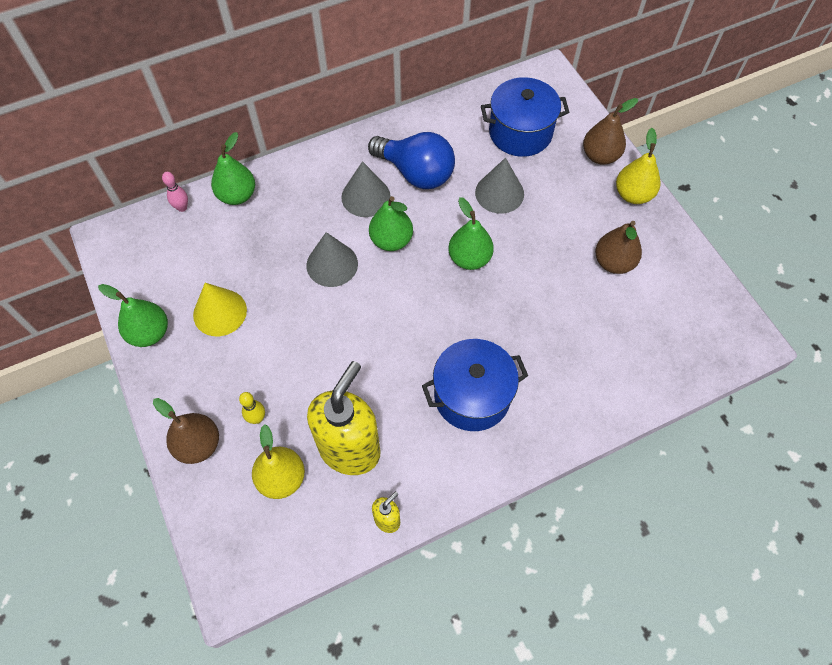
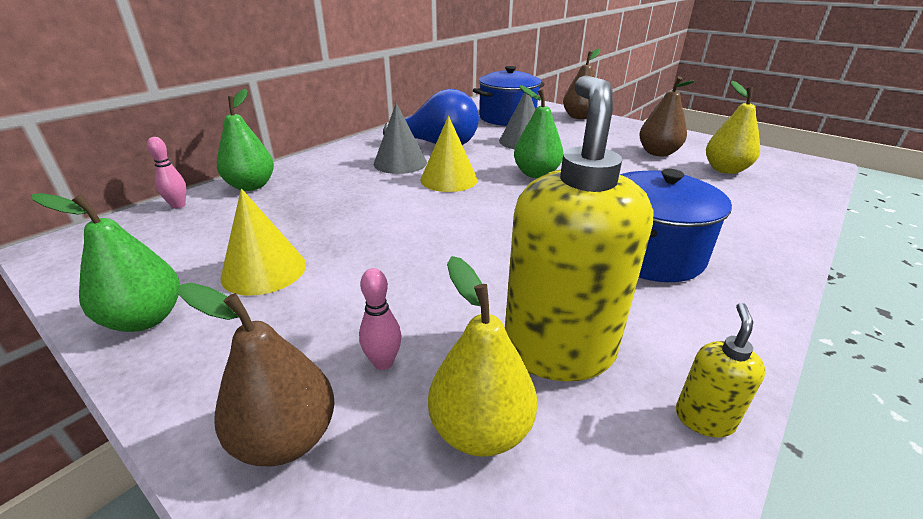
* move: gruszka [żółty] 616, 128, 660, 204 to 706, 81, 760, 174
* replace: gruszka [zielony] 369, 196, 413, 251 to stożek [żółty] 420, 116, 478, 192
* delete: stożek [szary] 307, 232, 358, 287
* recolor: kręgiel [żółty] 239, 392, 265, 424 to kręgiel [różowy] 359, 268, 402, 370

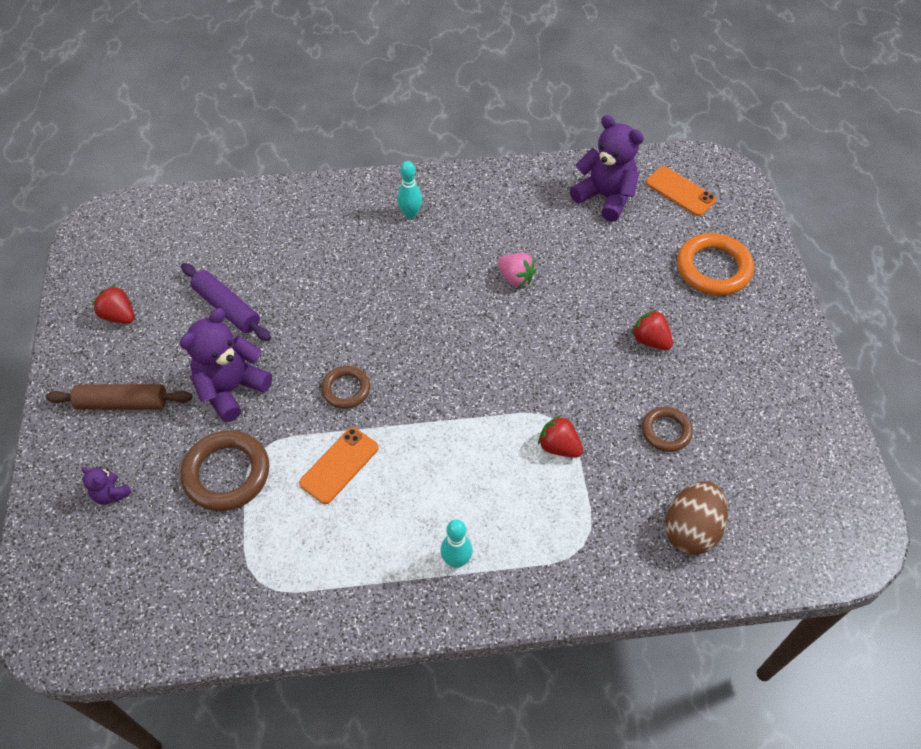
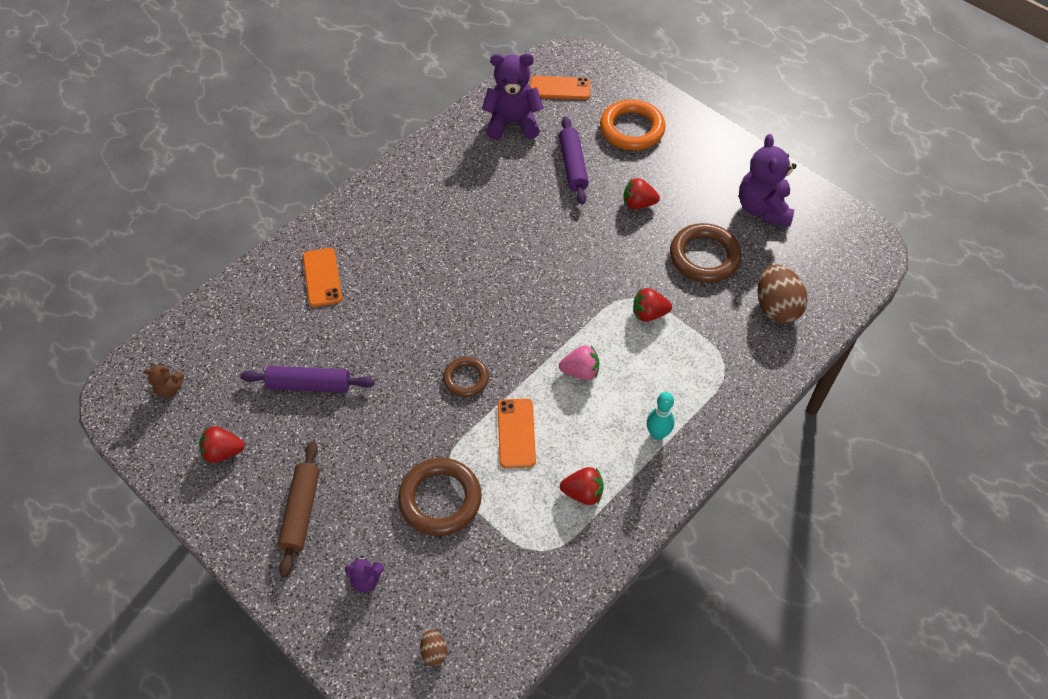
* delete: kręgiel [turkusowy] 397, 161, 422, 219
* move: truskawka [różowy] 497, 253, 536, 288 to 559, 345, 600, 380
* move: miś [fioletowy] 180, 308, 272, 422 to 739, 134, 797, 227
* rotate: wałek do ciasta [brązowy] 46, 384, 192, 410 = 278, 442, 320, 577 45 degrees counterclockwise
* resize: pierścień [brązowy] 642, 407, 693, 452 = 670, 223, 742, 283 x1.69
* insert: wałek do ciasta [fioletowy] 559, 116, 589, 204
* insert: telefon [pomarańczowy] 303, 248, 342, 307
* insert: miś [brązowy] 144, 363, 184, 398
* insert: truskawka [czerwony] 560, 467, 604, 505
* insert: jajko [brązowy] 420, 630, 447, 666

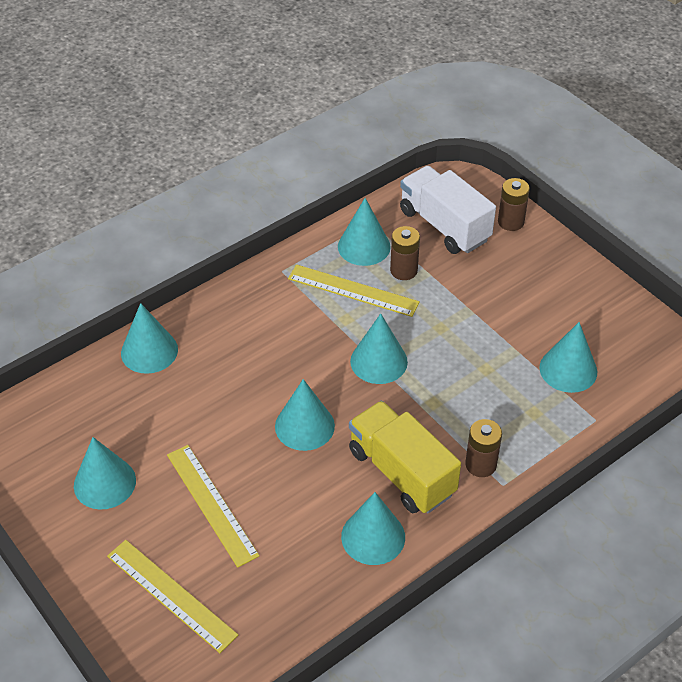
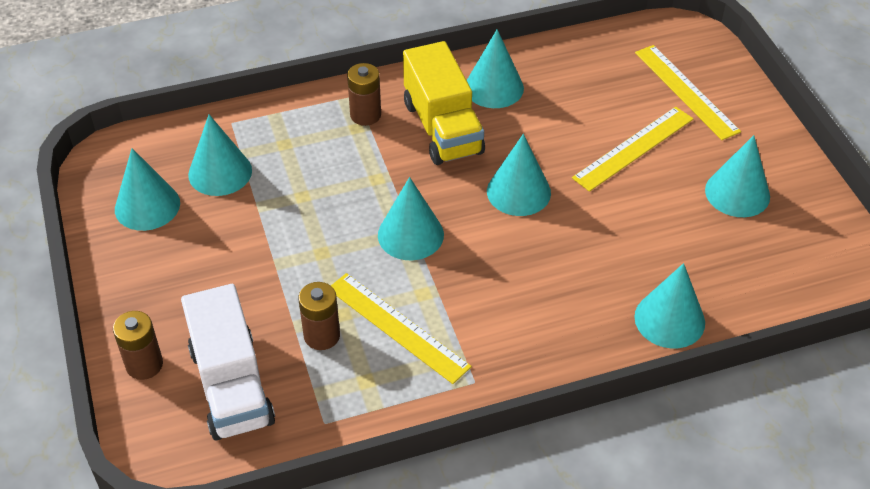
* move: stożek [turkusowy] 338, 198, 391, 266 to 115, 148, 180, 231
* rotate: linijka [żółty] 167, 445, 260, 568 = 572, 107, 693, 192 60 degrees clockwise

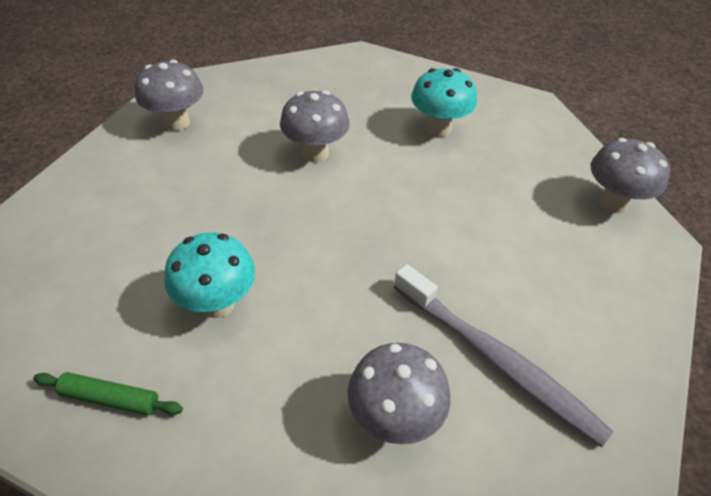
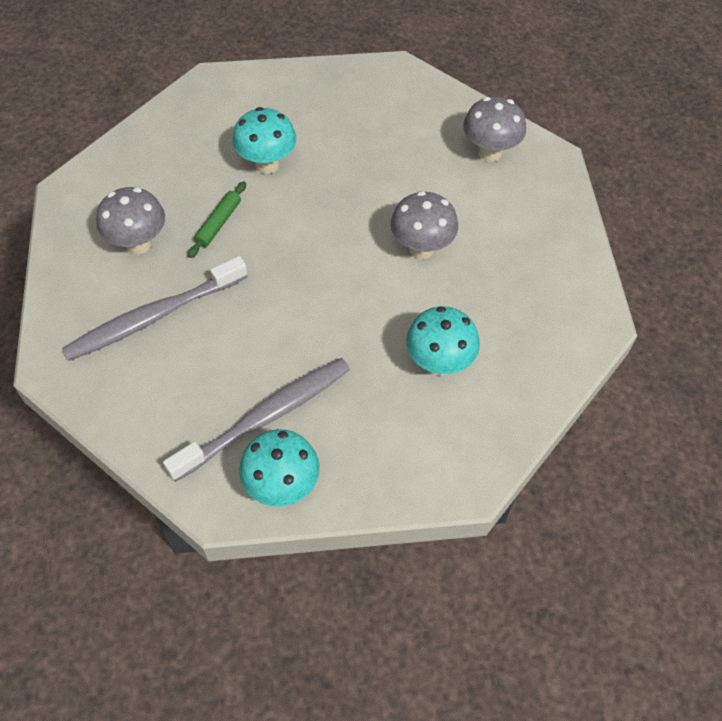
* recolor: grzyb [szary] 591, 138, 670, 213 to grzyb [turkusowy] 239, 429, 320, 507
* move: wałek do ciasta [zielony] 33, 372, 183, 415 to 188, 181, 246, 258
* insert: szczoteczka do zębów [szary] 163, 358, 350, 482

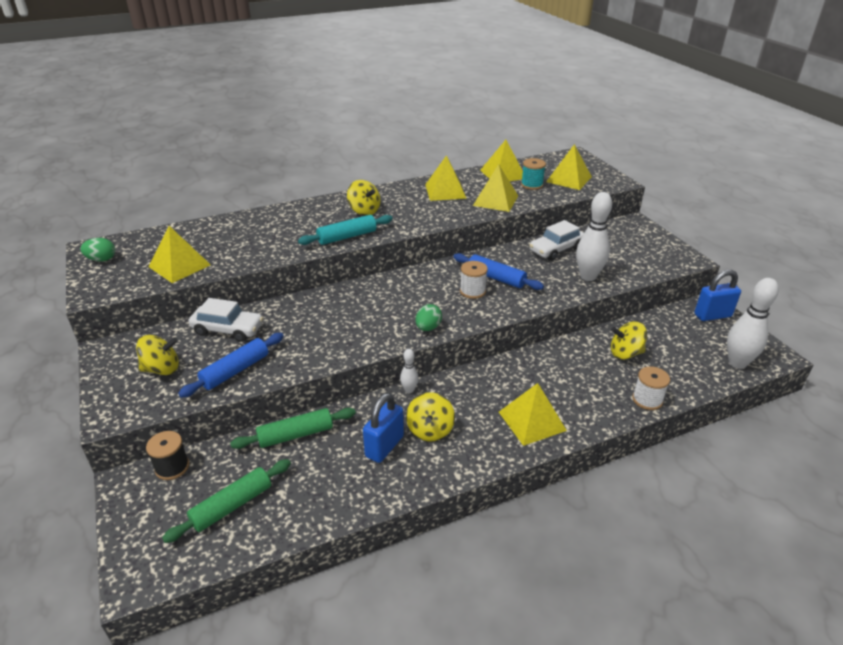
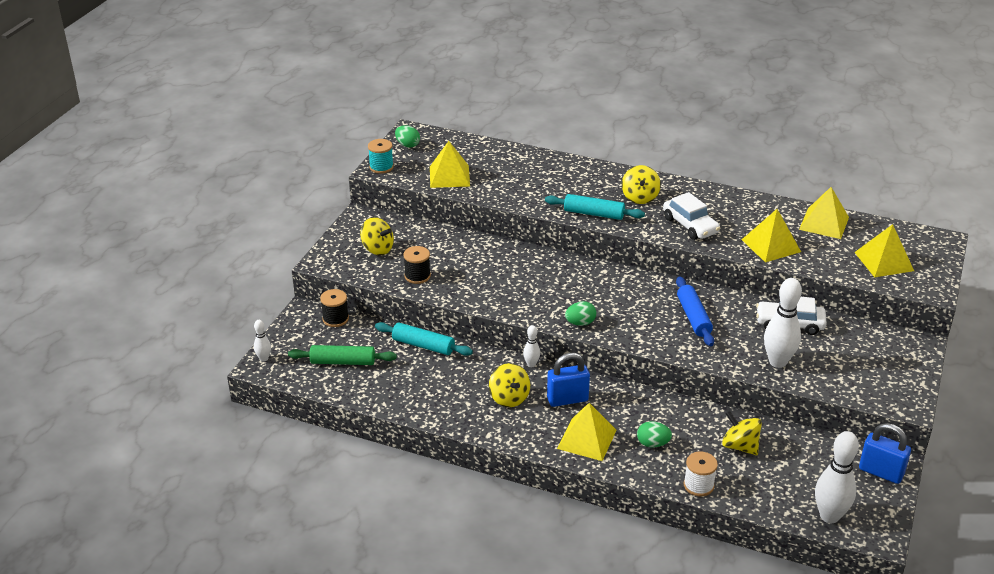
* delete: piramida [żółty] 425, 155, 467, 201
* move: szpulka [turkusowy] 521, 158, 546, 190 to 368, 139, 394, 174
* delete: szpulka [biały] 460, 261, 488, 299
* move: samochód [biały] 189, 298, 263, 342 to 663, 192, 720, 240
* replace: wałek do ciasta [niebieski] 178, 333, 284, 398 to szpulka [czarny] 403, 246, 431, 284
* rotate: bączek [żółty] 406, 392, 455, 441 = 489, 363, 530, 407 75 degrees counterclockwise
* move: kłódka [niebieski] 363, 393, 404, 463 to 547, 353, 590, 407
* recolor: wałek do ciasta [zielony] 230, 408, 356, 449 to wałek do ciasta [turkusowy] 375, 322, 473, 356
* insert: kręgiel [biały] 254, 320, 271, 362
* insert: jajko [zielony] 637, 421, 672, 448

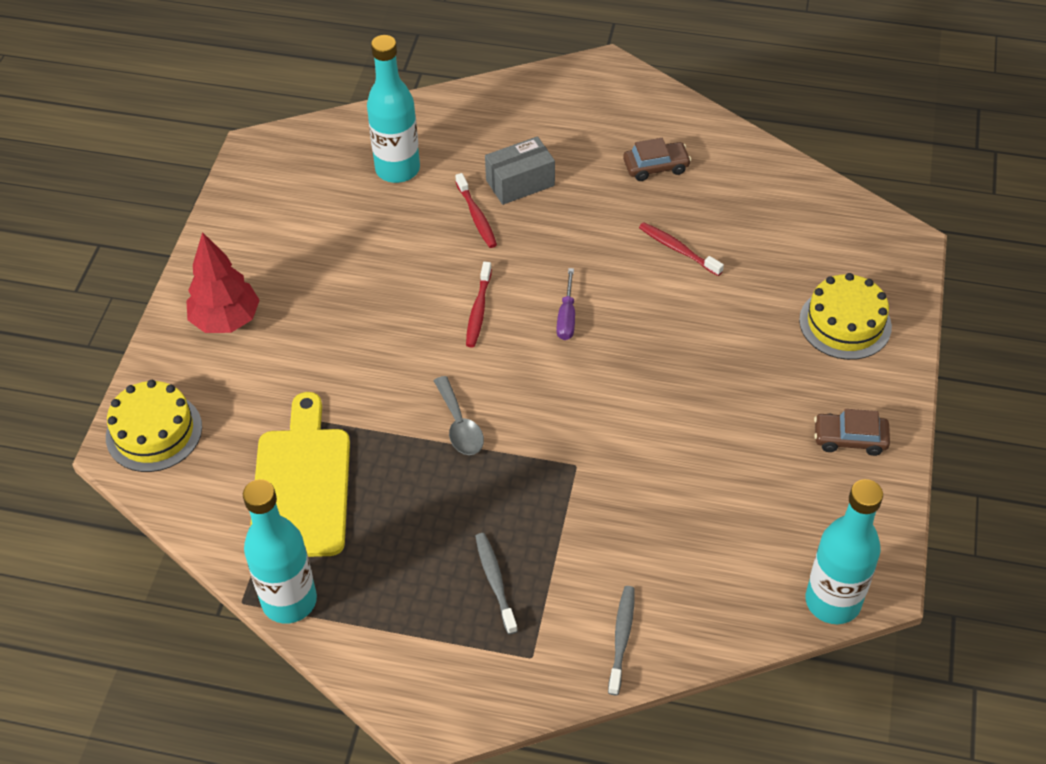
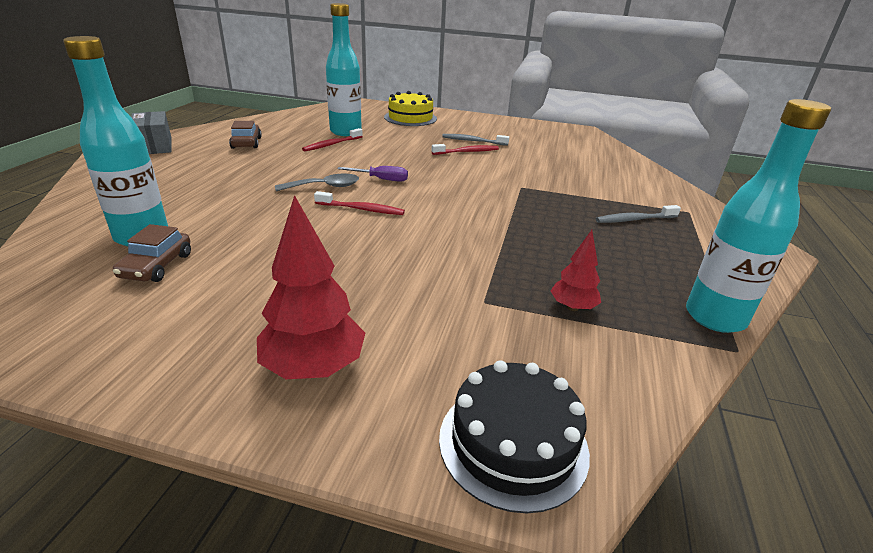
* move: pudełko [szary] 485, 136, 555, 205 to 131, 111, 172, 154
* move: szczoteczka do zębów [czerwony] 455, 173, 497, 248 to 431, 144, 499, 155
* move: łyżka [szary] 434, 376, 484, 455 to 275, 174, 359, 191
* recolor: tort [żółty] 106, 380, 202, 472 to tort [czarny] 439, 360, 590, 513
* replace: deska do krojenia [żółty] 250, 392, 350, 557 to drzewko [czerwony] 551, 230, 601, 311
* move: samochód [brązowy] 814, 409, 890, 456 to 113, 224, 191, 282
* move: butelka [turkusowy] 806, 479, 883, 624 to 326, 3, 362, 136
* move: szczoteczka do zębów [szary] 608, 586, 635, 695 to 442, 134, 509, 146

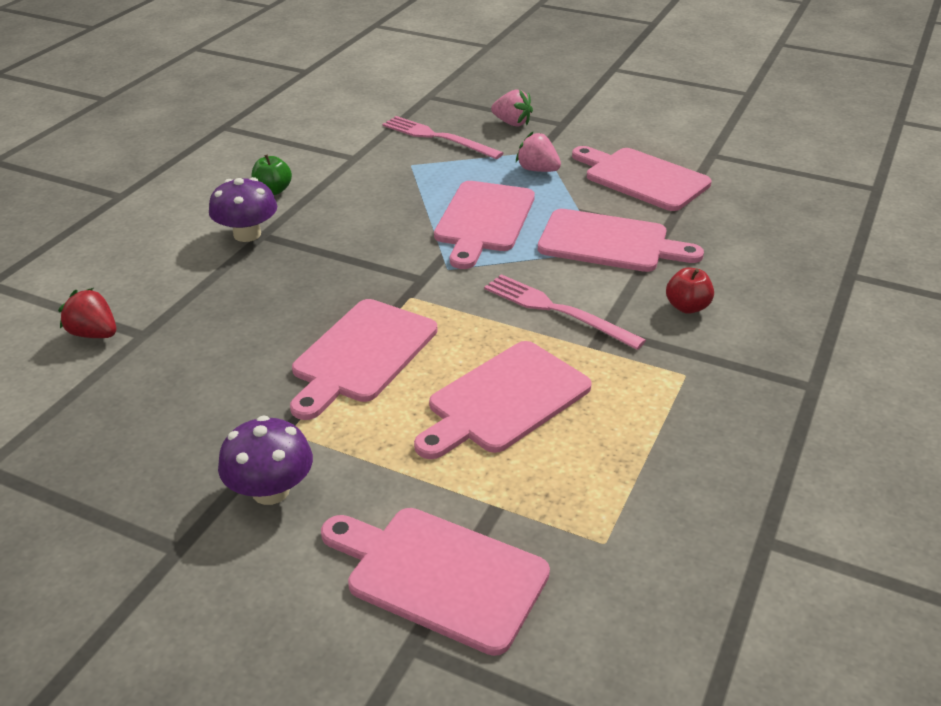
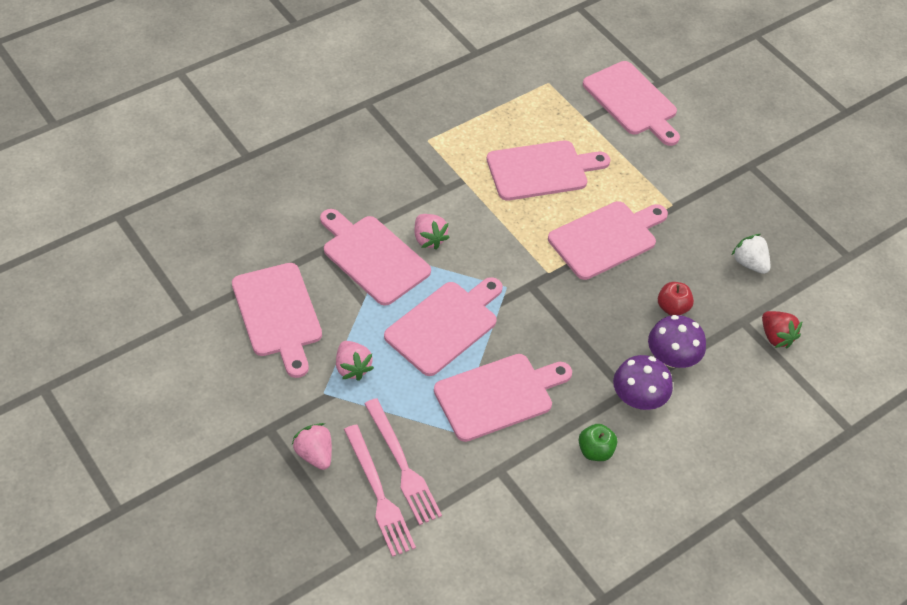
* move: jabłko [czerwony] 666, 267, 714, 314 to 658, 282, 694, 316
* move: widelec [różowy] 484, 274, 646, 350 to 344, 425, 416, 557
* move: grzyb [fioletowy] 218, 416, 313, 505 to 648, 315, 706, 368
* insert: truskawka [różowy] 415, 214, 450, 250
* insert: truskawka [biały] 732, 234, 770, 274
* insert: deska do krojenia [różowy] 434, 354, 572, 442

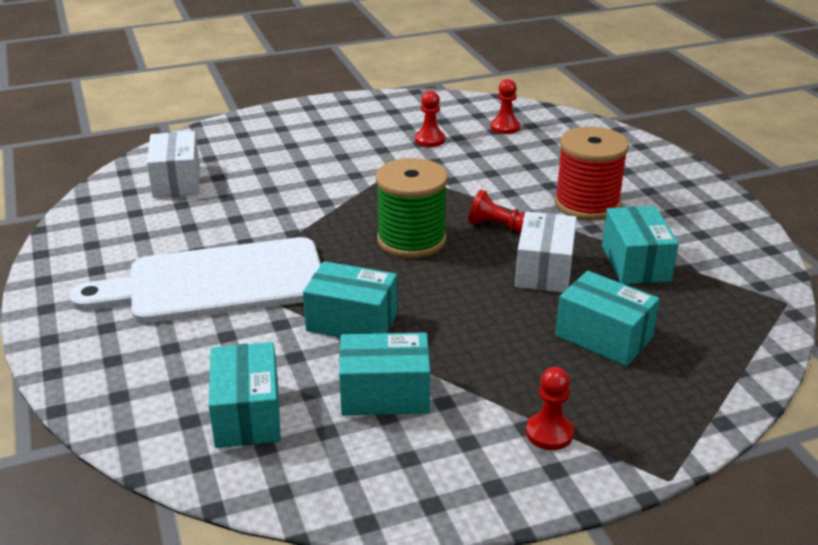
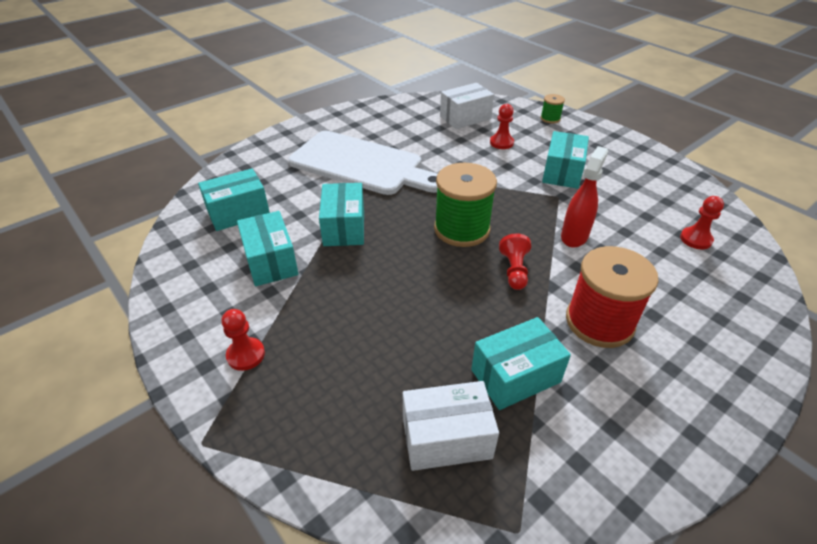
* move: pionek [czerwony] 415, 91, 445, 147 to 490, 104, 514, 149
* move: pudełko [biały] 515, 211, 577, 293 to 403, 381, 499, 471
* rotate: deska do krojenia [biały] 69, 237, 321, 324 = 288, 131, 438, 195 150 degrees clockwise
* move: pudełko [turkusowy] 555, 271, 660, 366 to 542, 131, 589, 189
* insert: szpulka [zielony] 540, 94, 565, 123
* insert: spryskiwacz [czerwony] 561, 146, 608, 247

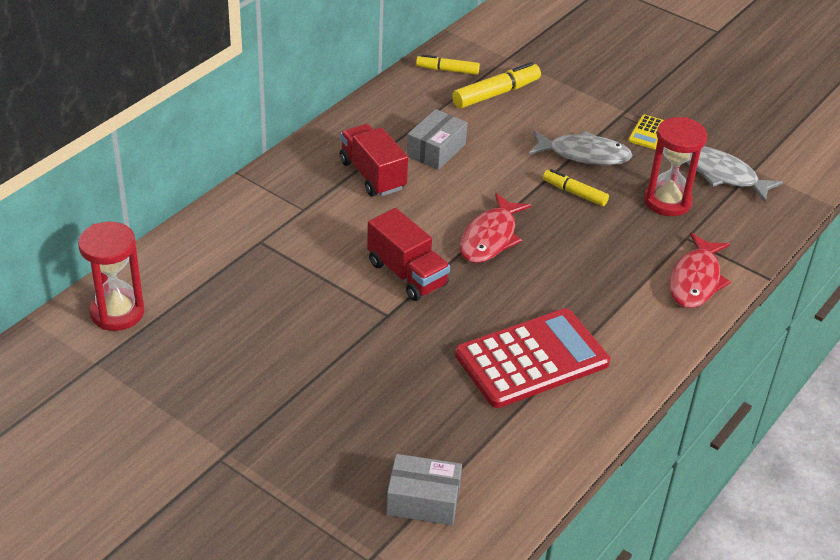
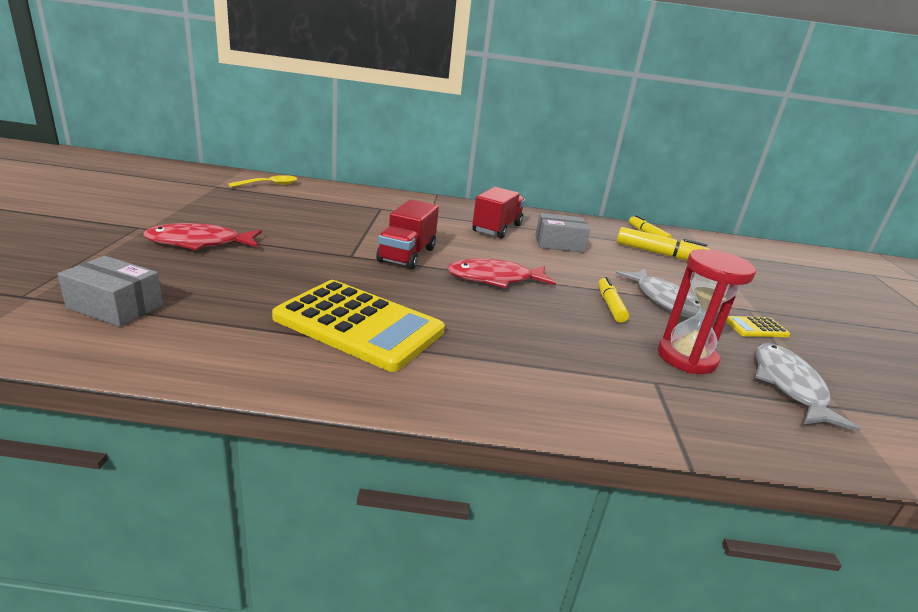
* replace: klepsydra [czerwony] 78, 222, 145, 331 to łyżka [żółty] 228, 175, 297, 188
* move: ryba [czerwony] 670, 233, 731, 308 to 143, 223, 262, 250
* recolor: kalkulator [czerwony] 455, 308, 610, 408 to kalkulator [żółty] 272, 280, 445, 372
* rotate: pudełko [szary] 386, 454, 462, 525 = 58, 256, 163, 327 45 degrees counterclockwise

